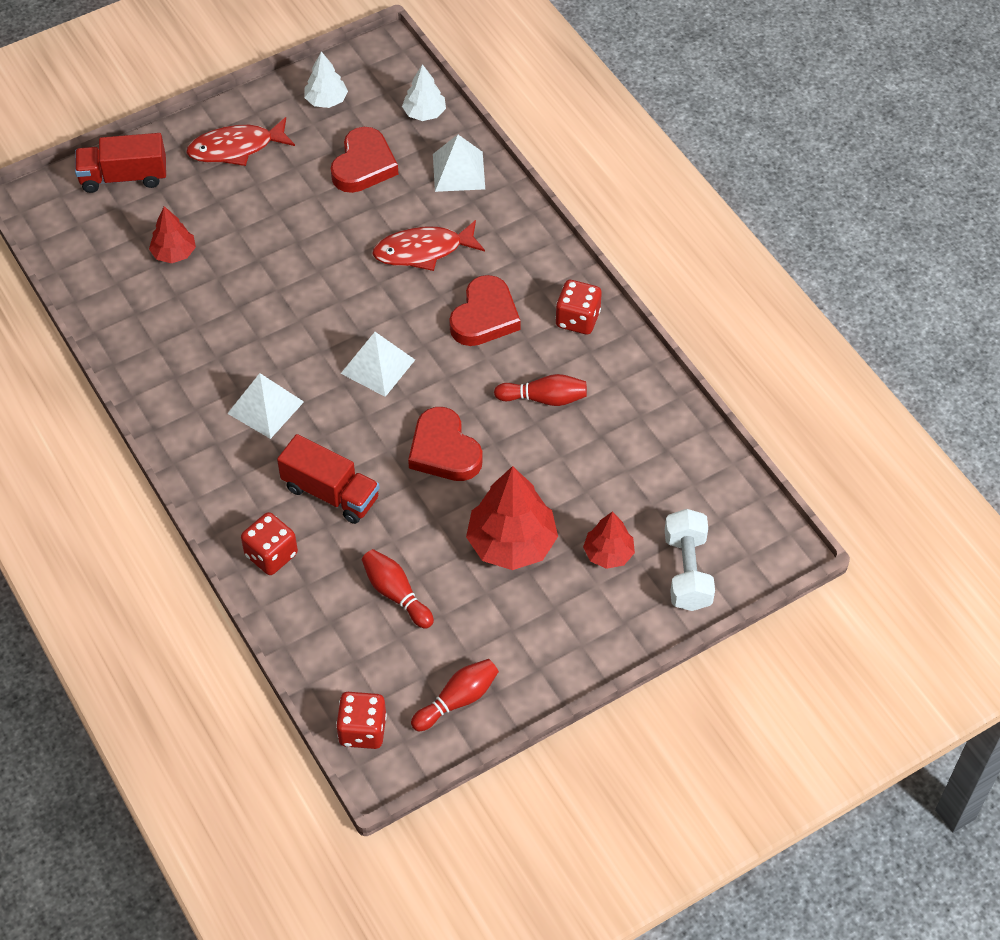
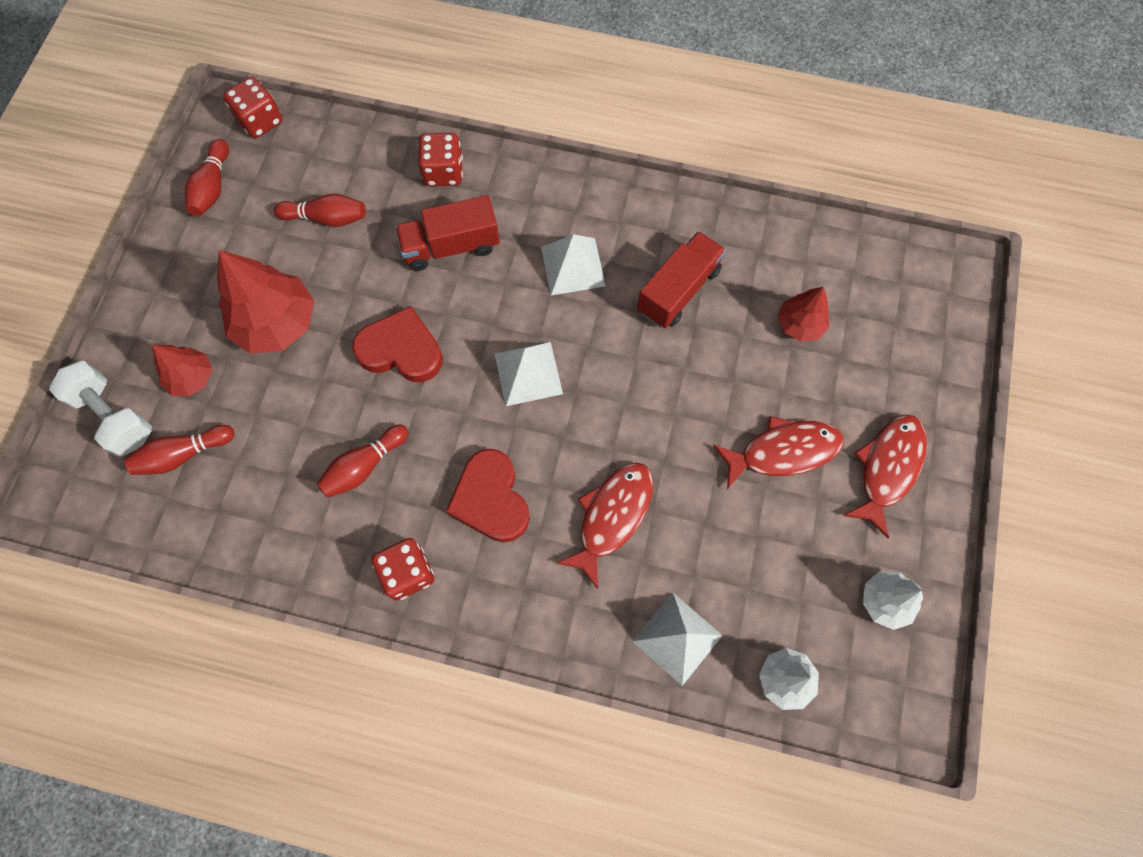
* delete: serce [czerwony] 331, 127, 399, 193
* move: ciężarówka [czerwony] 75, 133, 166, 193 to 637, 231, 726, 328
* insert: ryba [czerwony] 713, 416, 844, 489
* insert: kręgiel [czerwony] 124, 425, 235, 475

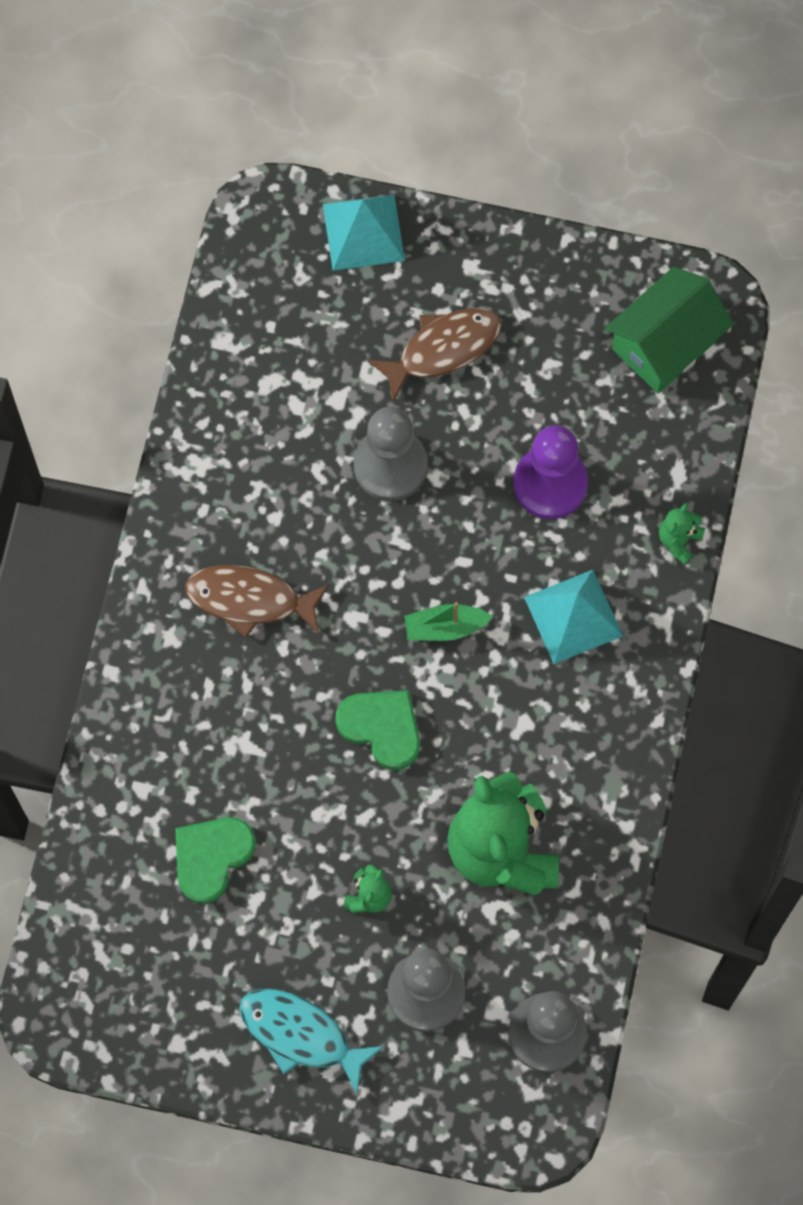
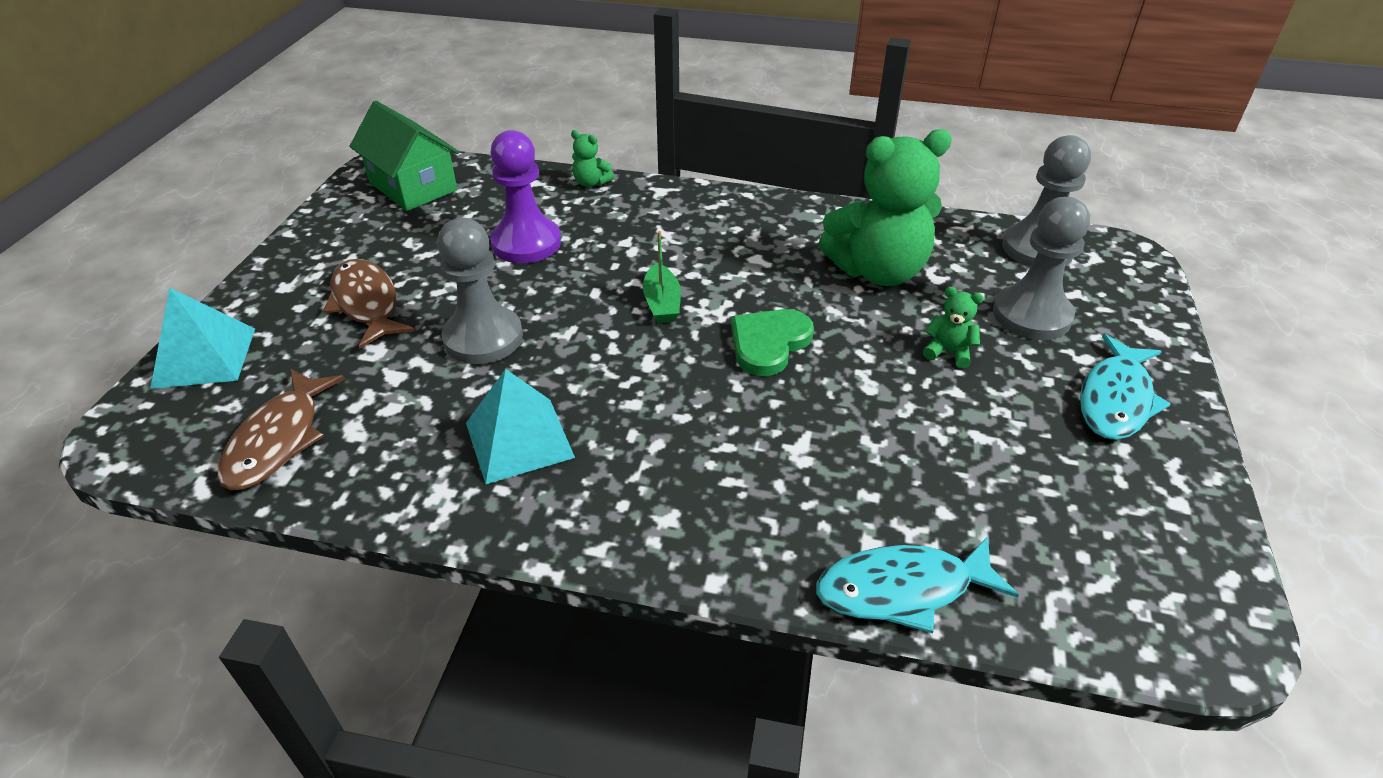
* move: ryba [brązowy] 185, 565, 329, 638 to 217, 369, 345, 490
* move: piramida [turkusowy] 524, 570, 623, 664 to 466, 369, 575, 484
* delete: serce [zielony] 175, 817, 256, 904
* insert: ryba [turkusowy] 816, 536, 1019, 633

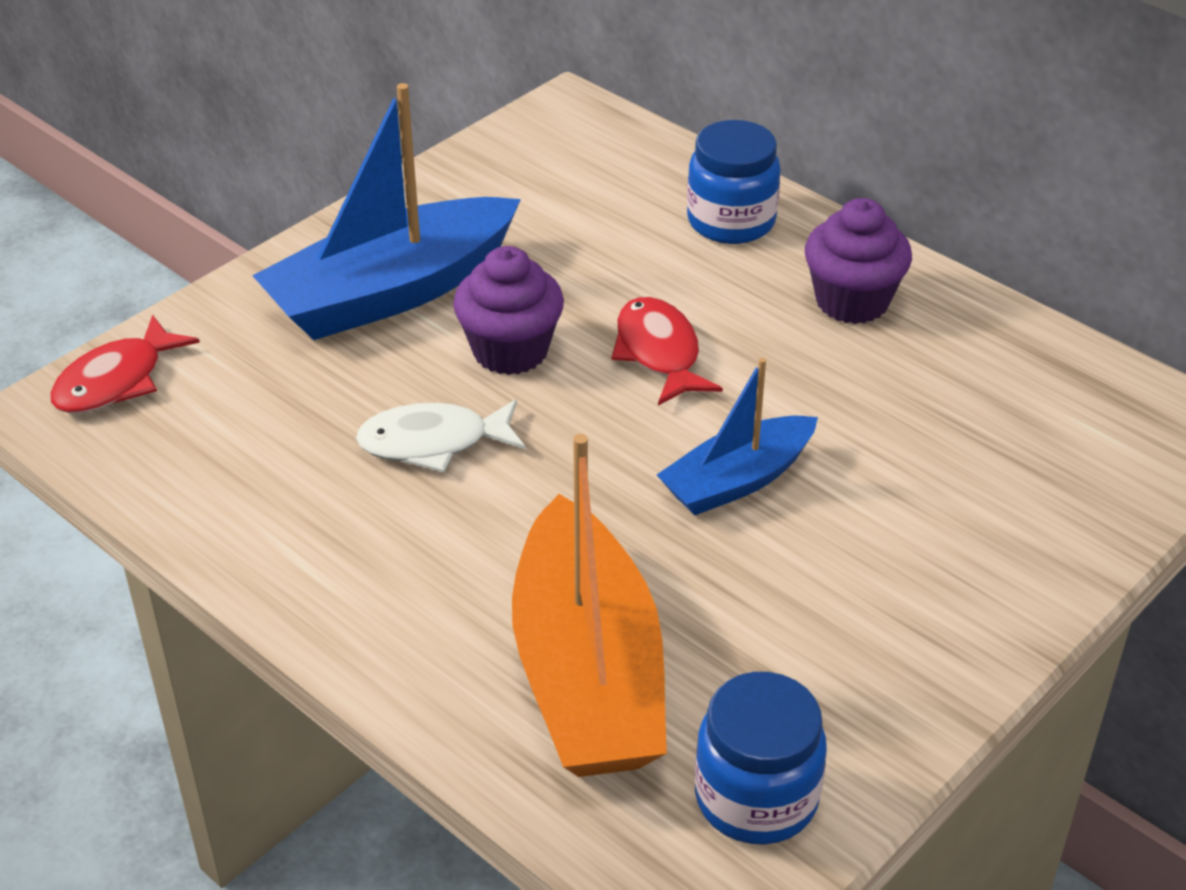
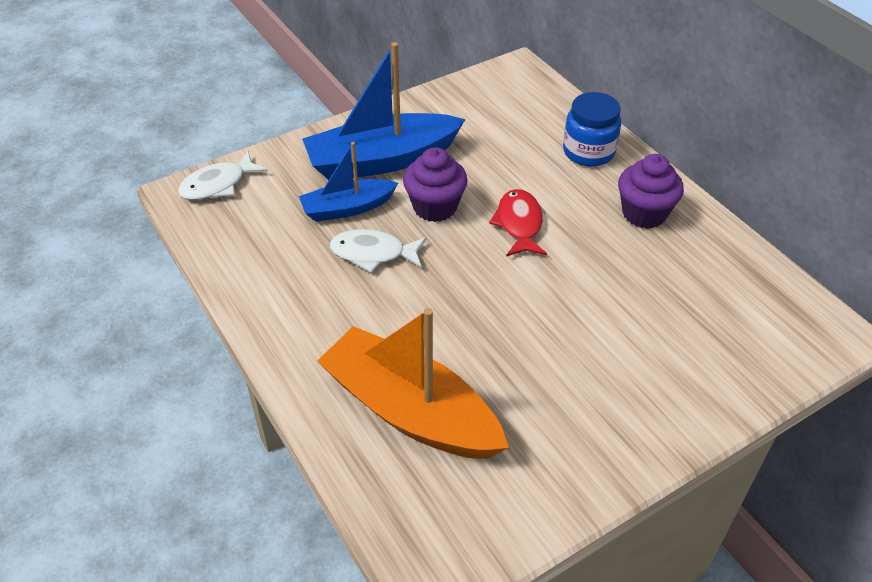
* recolor: ryba [czerwony] 50, 314, 200, 413 to ryba [biały] 178, 151, 268, 200
* move: łódka [niebieski] 657, 358, 818, 515 to 299, 142, 398, 222
* rotate: łódka [pomarańczowy] 512, 434, 667, 777 = 317, 308, 509, 459 120 degrees clockwise
* delete: słoik [niebieski] 695, 672, 827, 845

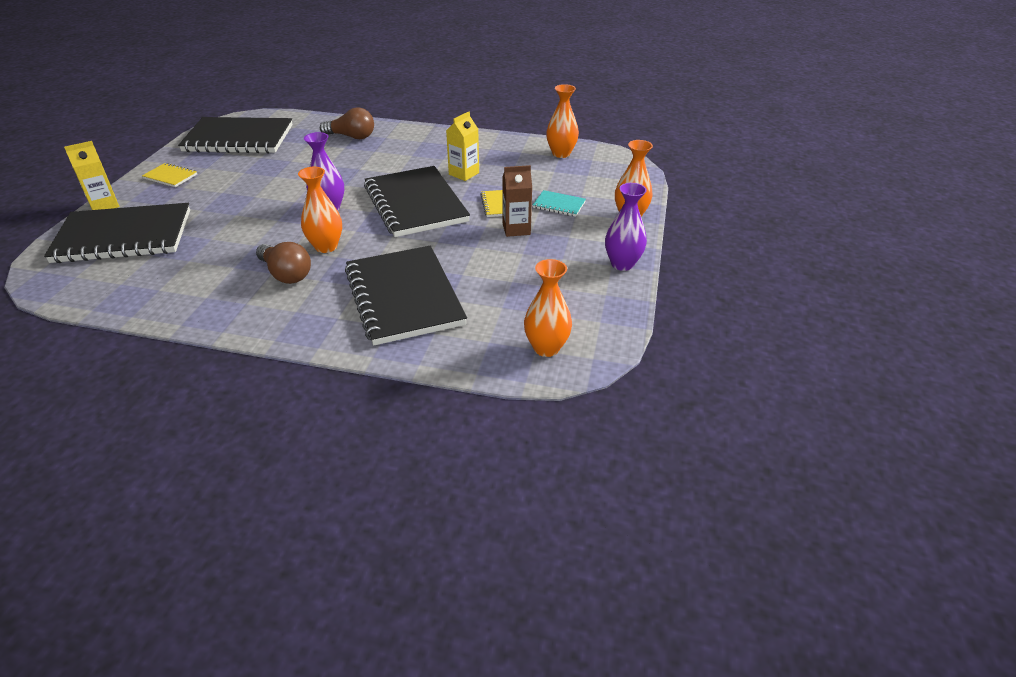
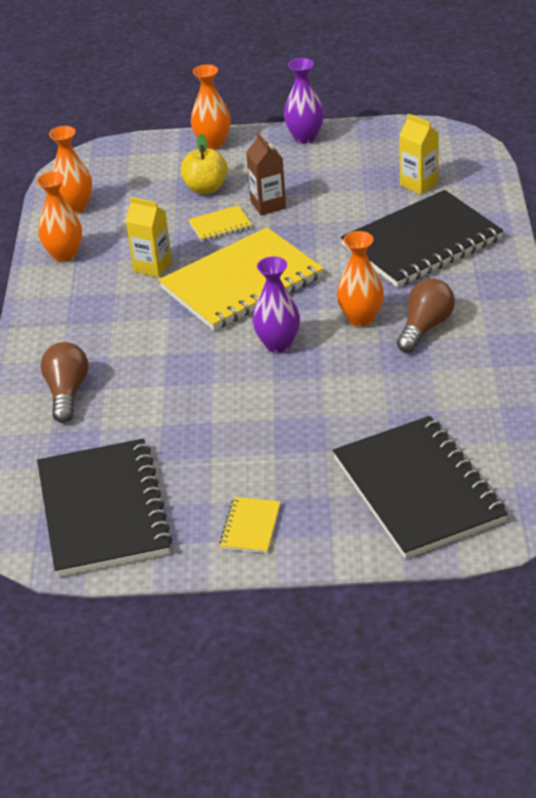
* move: karton mleka [żółty] 64, 141, 120, 210 to 399, 114, 439, 195
* recolor: zeszyt [czarny] 364, 166, 470, 237 to zeszyt [żółty] 159, 227, 324, 331
* replace: zeszyt [turkusowy] 533, 190, 586, 217 to jabłko [żółty] 180, 134, 228, 194
* move: wazon [pomarańczowy] 524, 259, 572, 357 to 37, 172, 82, 262

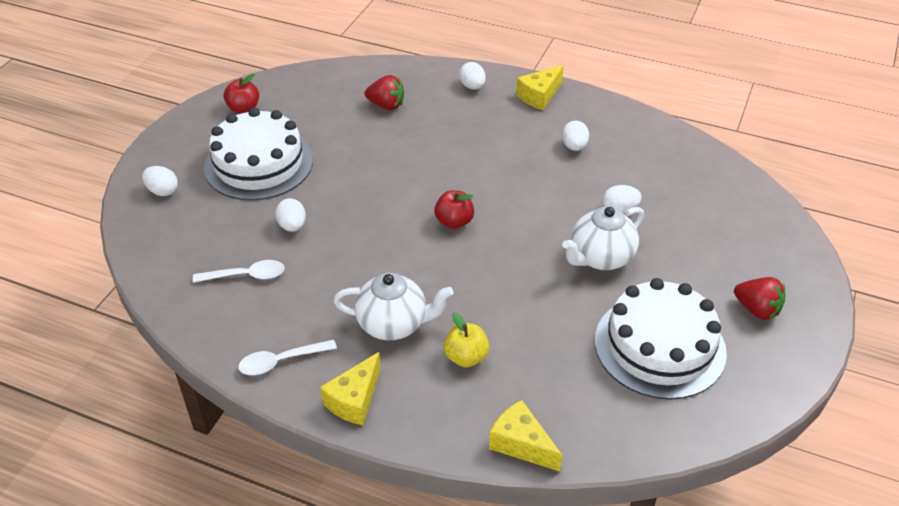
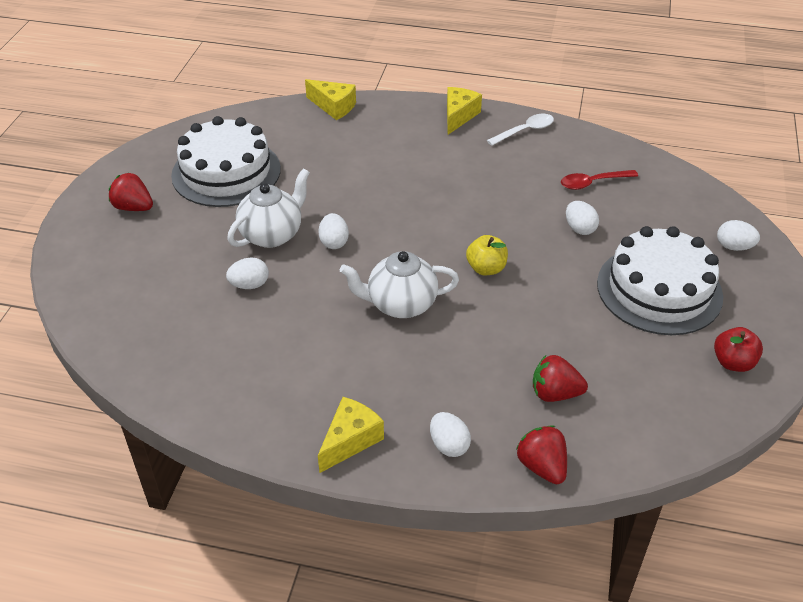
* move: jajko [biały] 562, 121, 589, 151 to 318, 213, 349, 249
* delete: jabłko [czerwony] 434, 190, 474, 229
* recolor: łyżka [biały] 193, 260, 285, 283 to łyżka [czerwony] 561, 170, 638, 190
* move: imbryk [biały] 333, 273, 453, 340 to 340, 251, 459, 318
* move: jabłko [żółty] 444, 313, 489, 367 to 466, 235, 508, 275
* insert: truskawka [czerwony] 516, 425, 567, 484

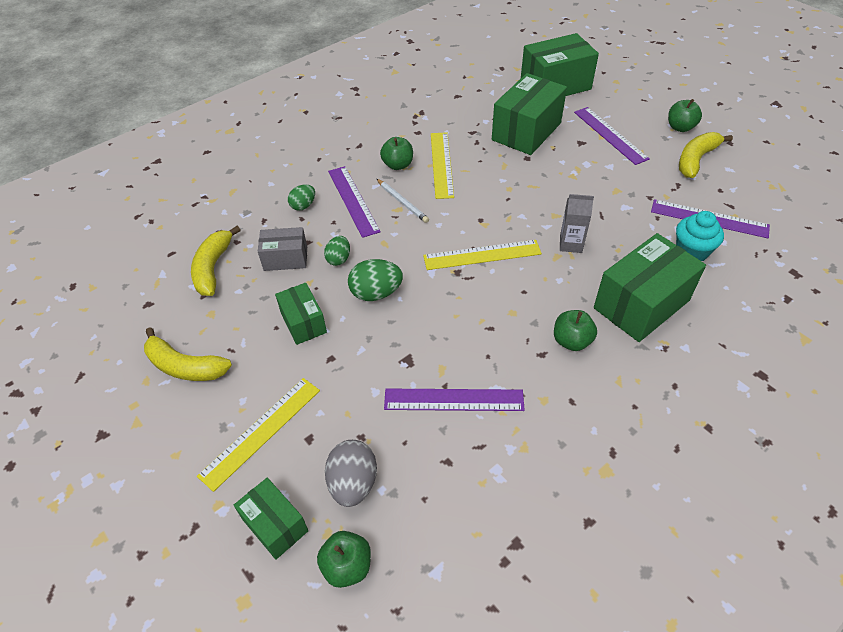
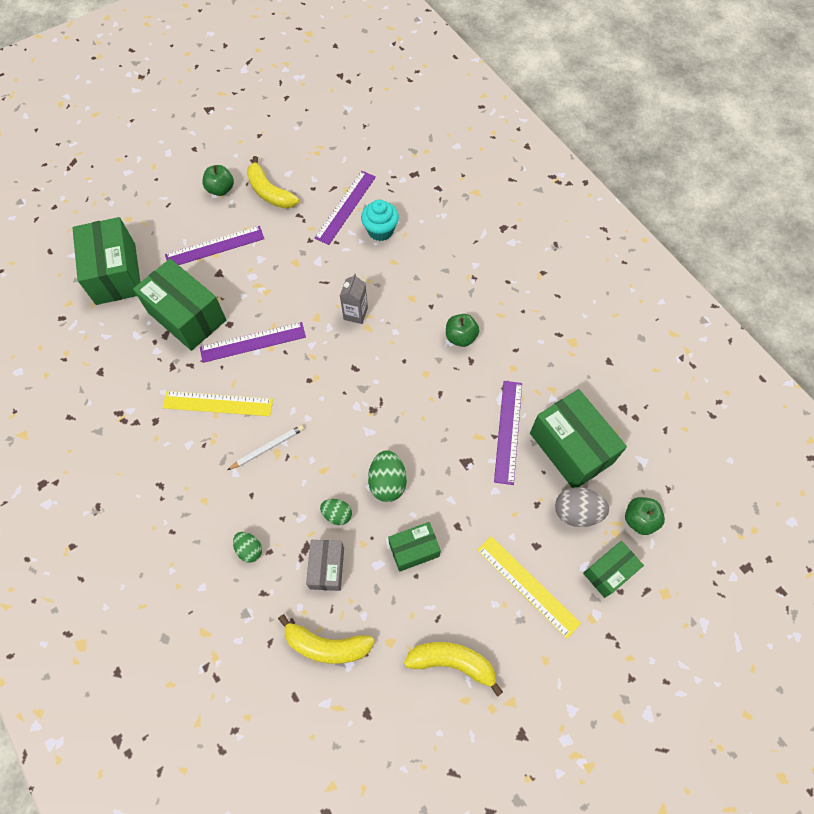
* delete: jabłko [zielony] 380, 137, 413, 170
* move: linijka [fioletowy] 328, 166, 381, 238 to 200, 322, 306, 363
* move: pudełko [zielony] 594, 233, 706, 342 to 530, 389, 627, 488
* delete: linijka [żółty] 423, 240, 542, 270
* rotate: banan [żółty] 144, 327, 232, 381 = 404, 642, 503, 697 105 degrees counterclockwise

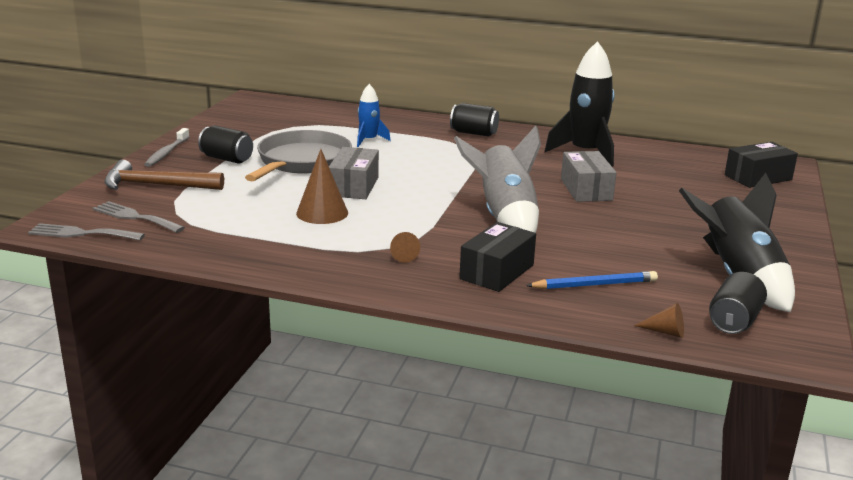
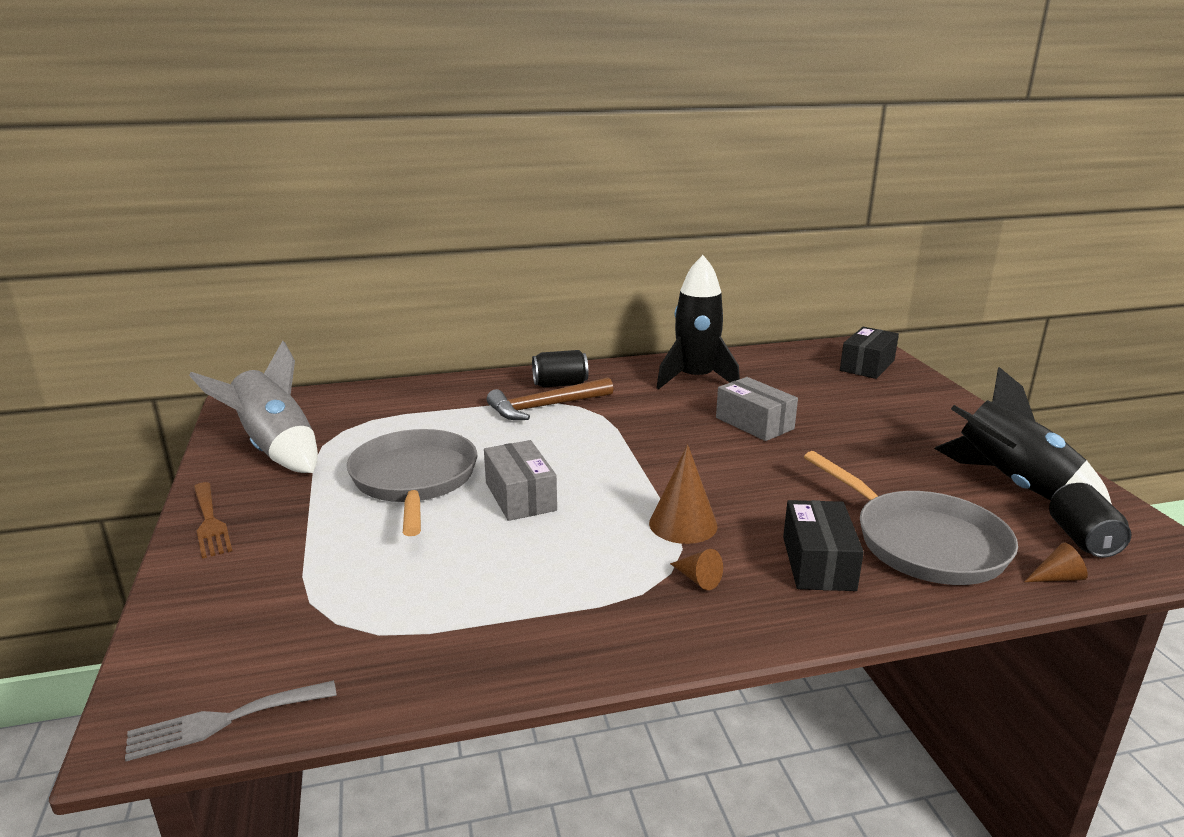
* delete: rakieta [niebieski] 357, 84, 391, 147
* delete: puszka [czarny] 198, 125, 253, 164
* move: rakieta [szary] 454, 125, 541, 233 to 189, 341, 318, 473
* replace: szczoteczka do zębów [szary] 144, 128, 190, 167 to widelec [brązowy] 194, 482, 232, 559
* move: stożek [brązowy] 296, 149, 348, 224 to 649, 444, 718, 544
* move: młotek [brązowy] 104, 160, 224, 190 to 487, 377, 613, 420
* delete: widelec [szary] 93, 201, 185, 233
* replace: ołówek [niebieski] 526, 271, 658, 289 to patelnia [szary] 804, 451, 1018, 585

